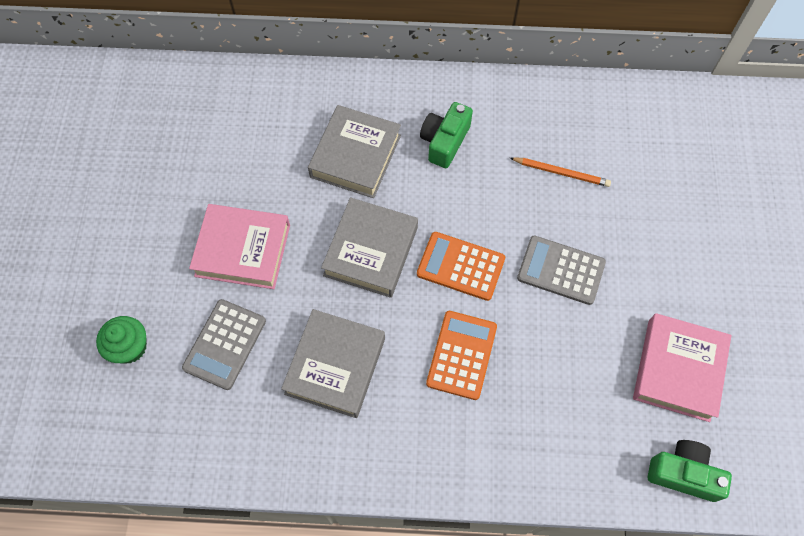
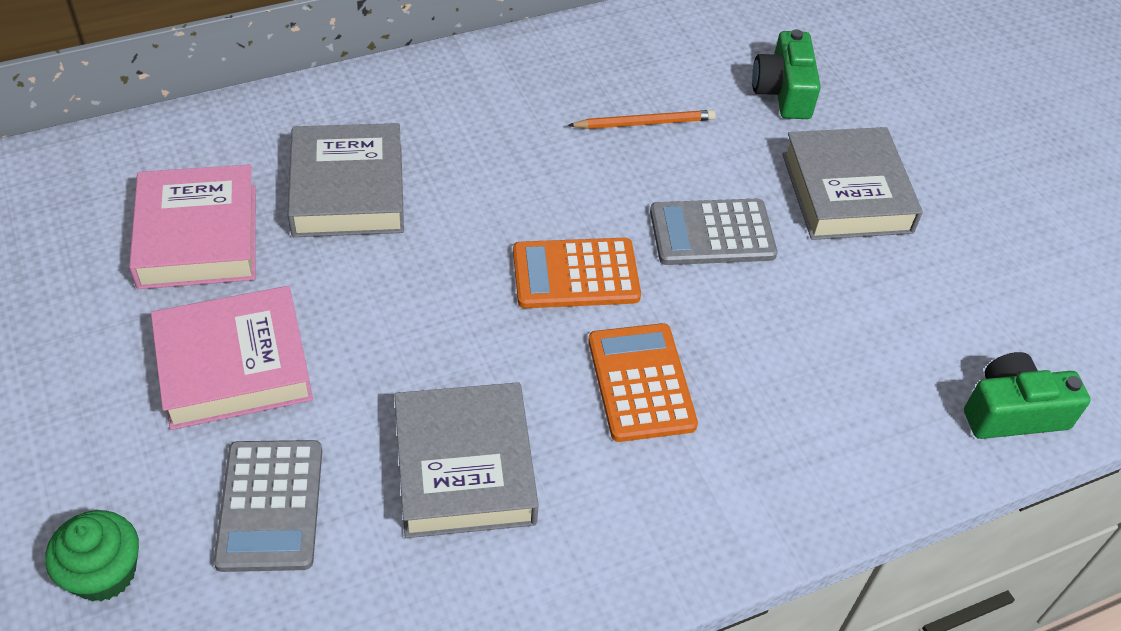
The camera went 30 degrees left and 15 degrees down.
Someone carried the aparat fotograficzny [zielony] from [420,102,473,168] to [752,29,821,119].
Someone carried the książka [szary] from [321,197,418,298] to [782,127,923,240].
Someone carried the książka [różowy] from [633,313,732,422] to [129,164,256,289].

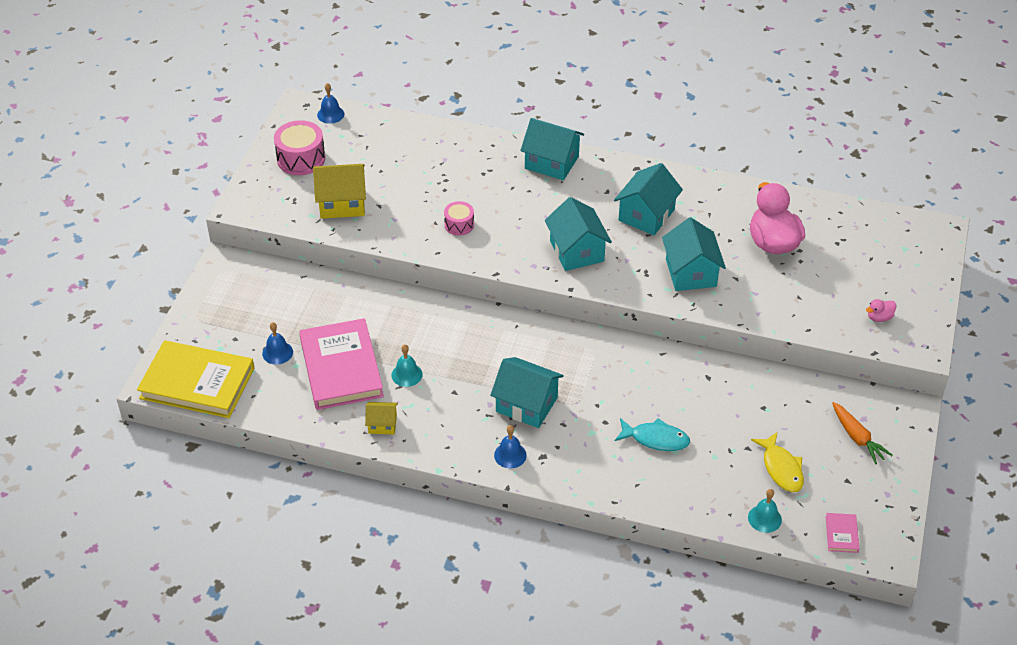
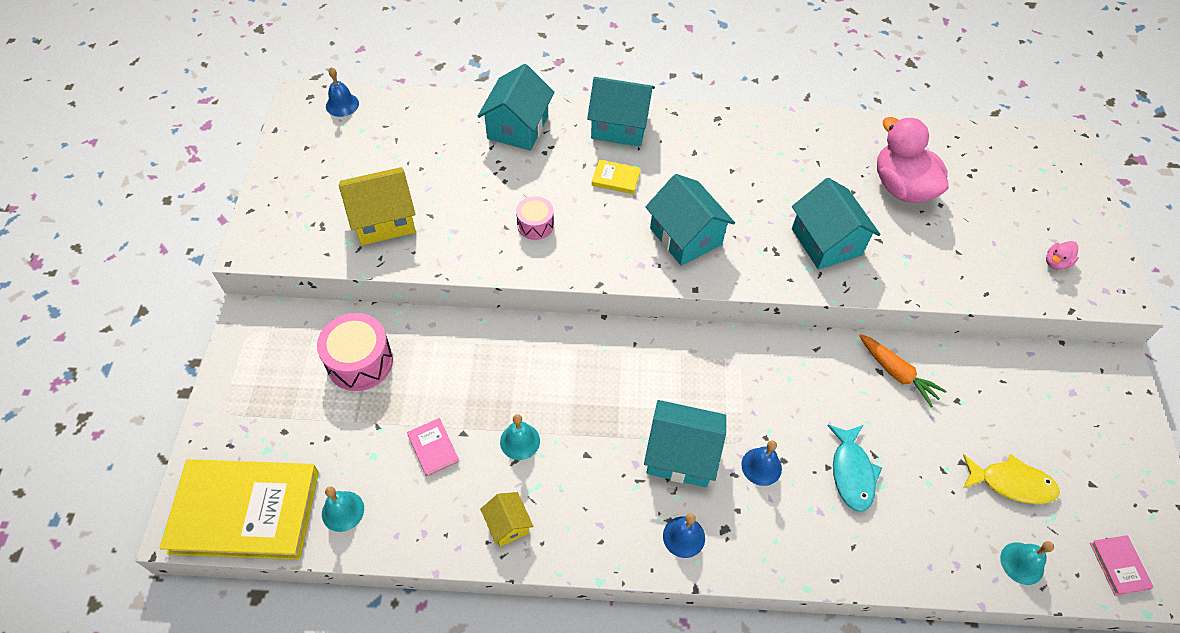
The camera went 15 degrees left and 10 degrees up.
Someone carried the bęben [różowy] from [274,120,325,175] to [317,313,393,391].
Someone carried the domek [turkusowy] from [614,163,683,235] to [478,64,554,151].
Someone scaled the książka [różowy] at [299,318,384,410] by 0.40.
Someone carried the dzwonek [niebieski] from [262,322,293,365] to [741,440,782,486].
Someone rotated the domek [żółty] at [365,402,398,434] by 75 degrees clockwise.
Someone carried the marchewka [pomarańczowy] from [832,402,893,464] to [859,334,947,407].
Someone rotated the ryba [turkusowy] at [615,418,690,451] by 90 degrees clockwise.
Someone rotated the ryba [żółty] at [751,432,804,492] by 45 degrees counterclockwise.
Someone put down the książka [żółty] at [592,160,641,194].
Someone put down the dzwonek [turkusowy] at [322,487,364,532].

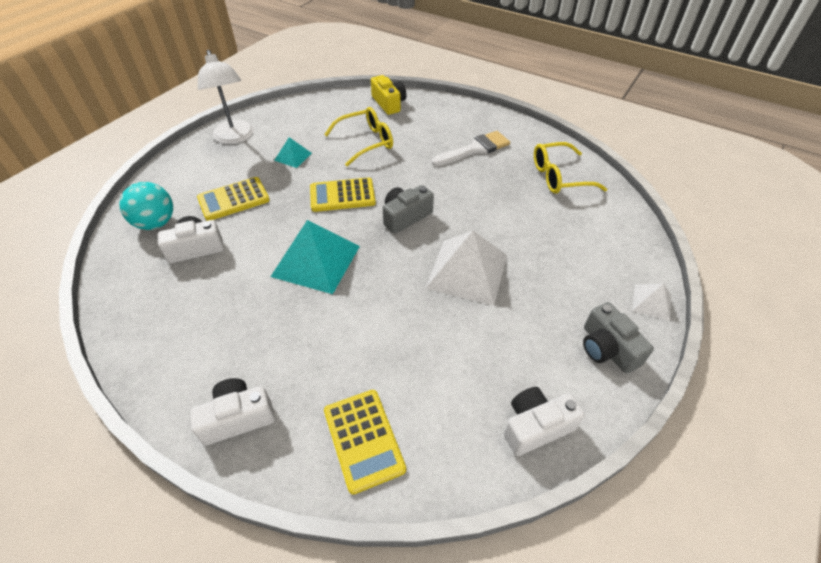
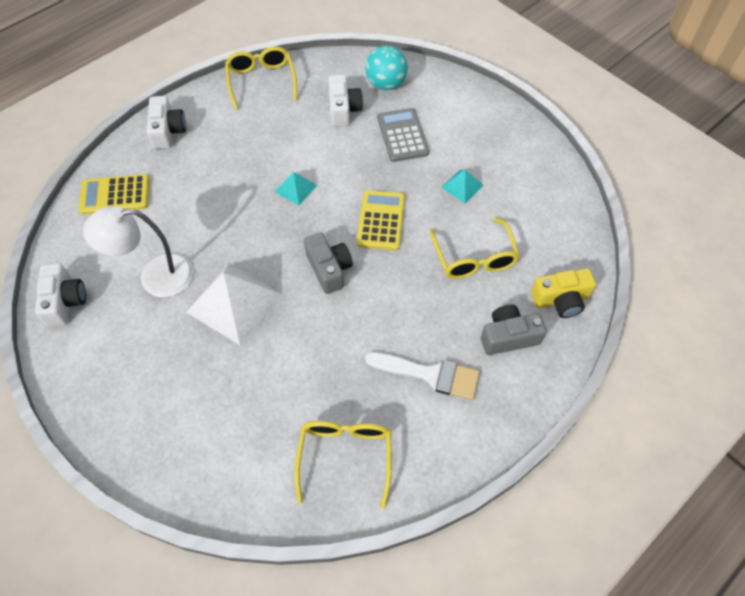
The camera went 105 degrees right and 10 degrees up.
Someone carried the lampka [biały] from [198,50,254,144] to [83,206,194,297].
Someone rotated the pędzel [biały] at [432,131,510,166] by 60 degrees counterclockwise.
Someone repainted the kalkulator [żółty] at [197,177,270,221], which became the kalkulator [szary] at [377,108,429,162].
Someone scaled the piramida [turkusowy] at [271,220,360,294] by 0.50.
Someone took away the piramida [biały] at [632,283,671,321].
Someone carried the aparat fotograficzny [szary] from [583,302,654,374] to [481,304,547,355].
Someone put down the okulary [żółty] at [225,47,297,110].

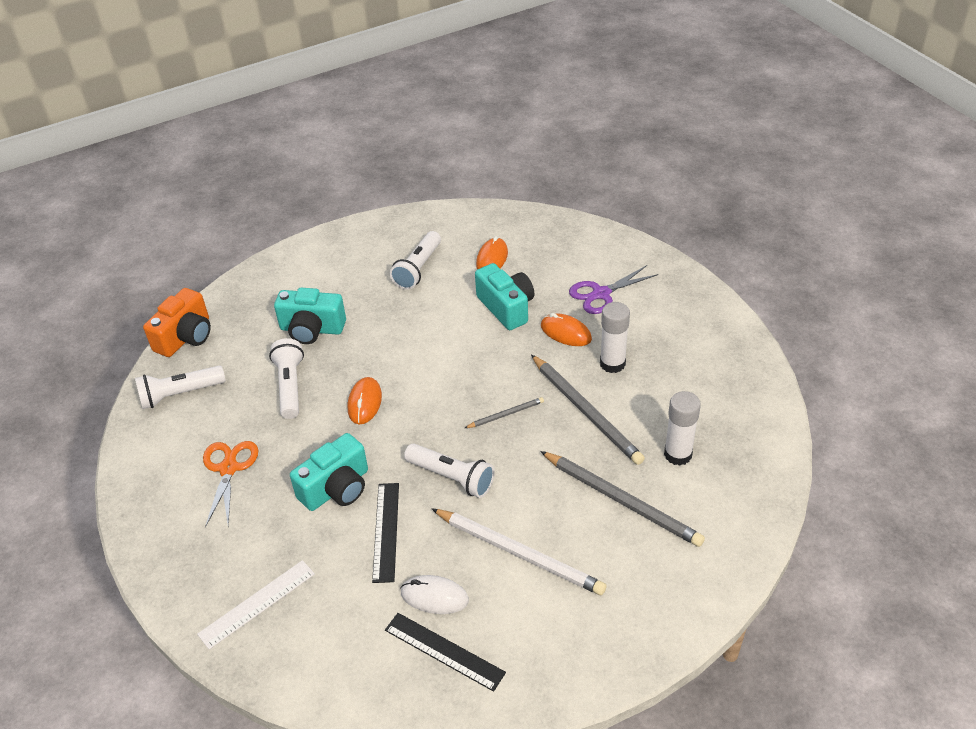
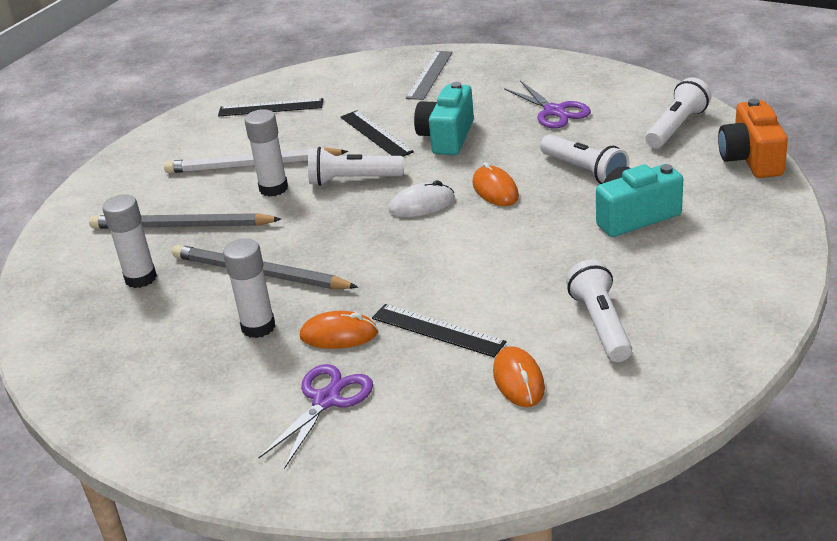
The camera went 150 degrees right and 10 degrees down.
Someone swapped the aparat fotograficzny [turkusowy] at [475,263,535,330] for the linijka [czarny] at [372,304,507,357].
Someone took away the ołówek [szary] at [465,397,544,428].
Someone repainted the nożyczki [pomarańczowy] at [203,441,258,528], which became the nożyczki [fioletowy] at [504,81,591,129].
Someone repainted the linijka [biały] at [197,560,315,649], which became the linijka [szary] at [406,51,453,100].
Someone carried the myszka [biały] from [400,575,469,614] to [389,181,455,217].
Someone put down the klej w sztyfcie [biały] at [244,109,288,197].

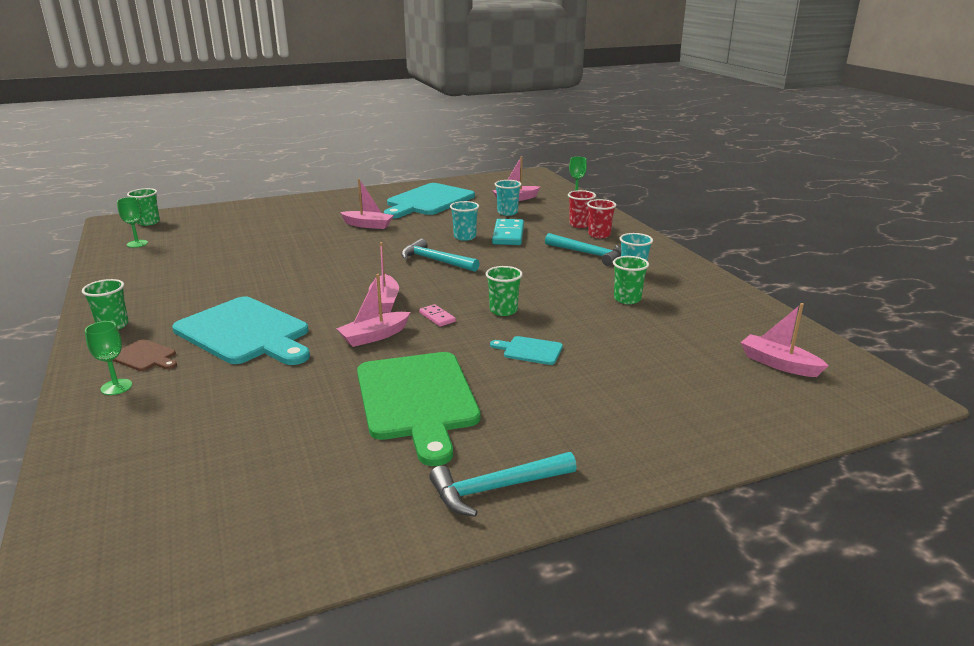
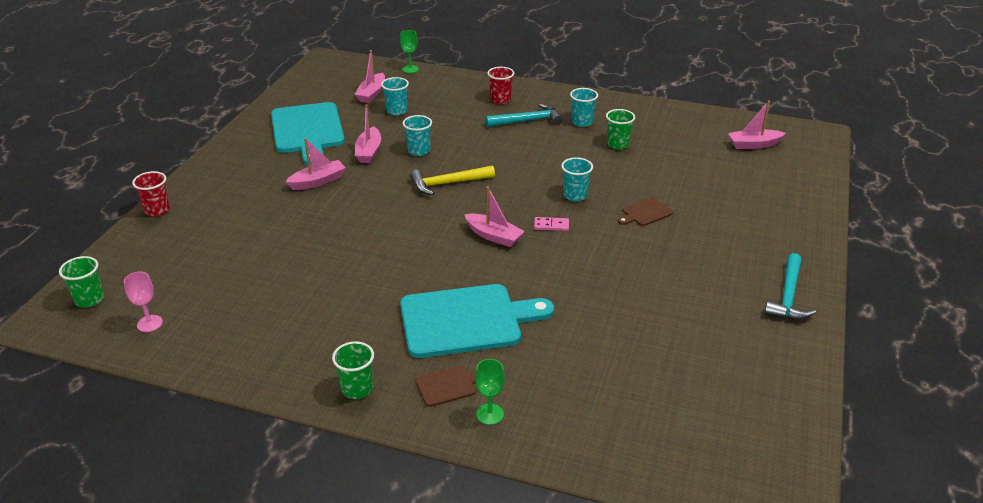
The camera went 50 degrees left and 10 degrees up.
Someone carried the szklanka [czerwony] from [568,190,596,228] to [132,171,170,216].
Someone repainted the kielich [zielony] at [117,197,148,248], which became the kielich [różowy] at [124,271,163,332].
Someone took away the kostka domina [turkusowy] at [492,219,524,245].
Someone repainted the młotek [turkusowy] at [401,239,480,272], which became the młotek [żółty] at [410,165,495,195].
Someone repainted the szklanka [zielony] at [486,266,523,316], which became the szklanka [turkusowy] at [561,157,593,202].
Someone carried the łódka [różowy] from [336,274,410,347] to [355,104,381,163].
Someone repainted the deska do krojenia [turkusowy] at [490,336,563,365], which became the deska do krojenia [brązowy] at [618,197,673,226].
Someone took away the deska do krojenia [zielony] at [357,352,480,466].

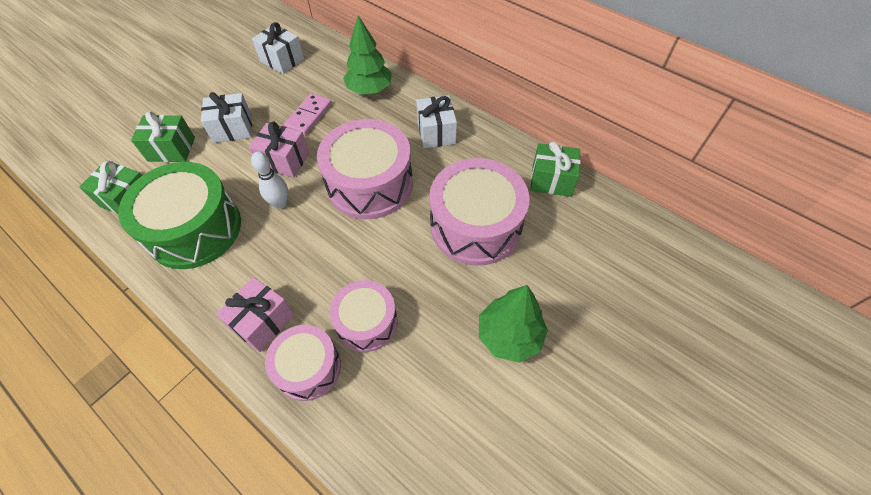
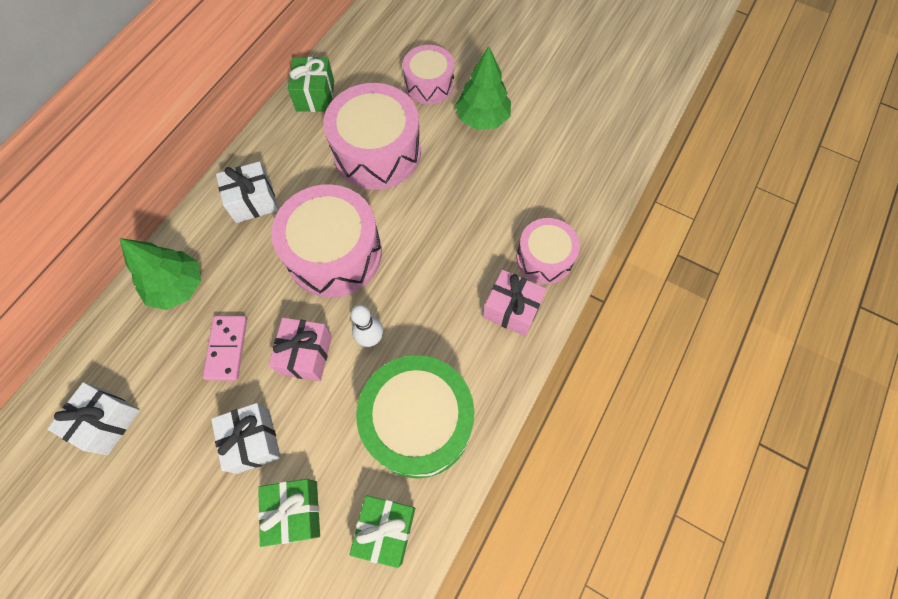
The camera went 100 degrees left and 10 degrees up.
Someone rotated the kostka domina [różowy] at [284,93,332,135] by 75 degrees clockwise.
Someone carried the bęben [różowy] from [330,280,397,352] to [403,45,454,104].

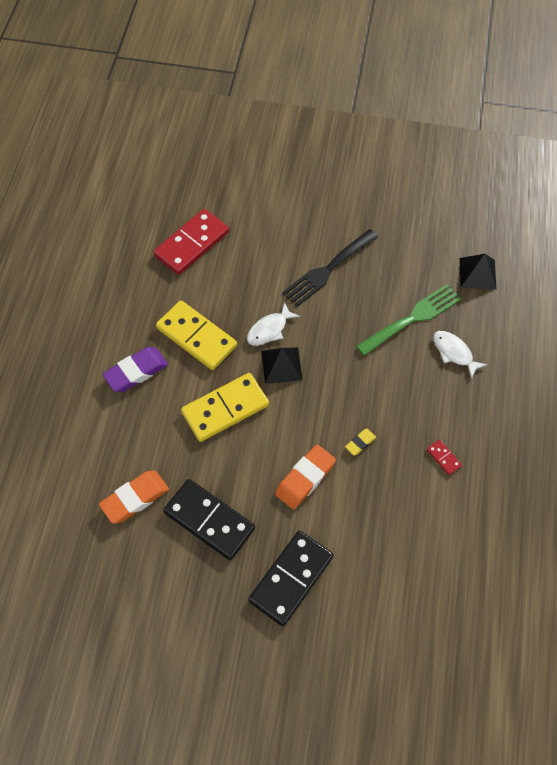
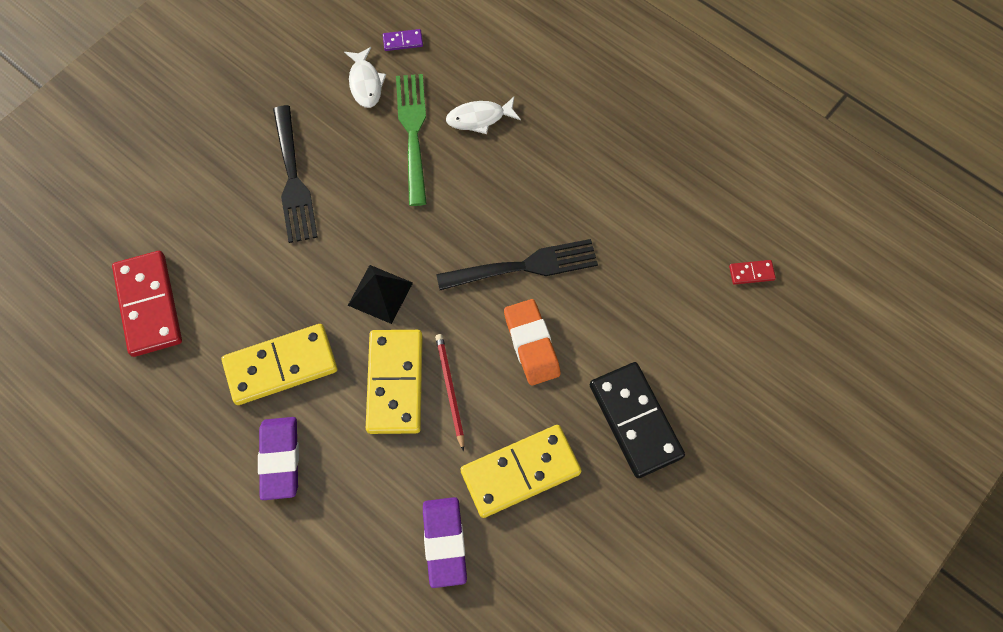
The camera went 60 degrees left and 5 degrees up.
Someone swapped the piramida [czarny] at [460,254,496,289] for the kostka domina [fioletowy] at [383,29,423,51].
Someone carried the ryba [biały] from [247,302,300,346] to [344,47,386,108].
Someone swapped the gumka do mazania [żółty] at [345,429,376,456] for the widelec [czarny] at [436,239,598,290].
Someone carried the kostka domina [czerwony] from [427,439,462,475] to [729,260,776,285].
Someone repainted the gumka do mazania [pomarańczowy] at [99,470,169,524], which became the gumka do mazania [fioletowy] at [423,497,467,588].
Someone repainted the kostka domina [czarny] at [163,479,255,560], which became the kostka domina [żółty] at [460,425,581,518].
Someone put down the ołówek [czerwony] at [435,334,464,451].

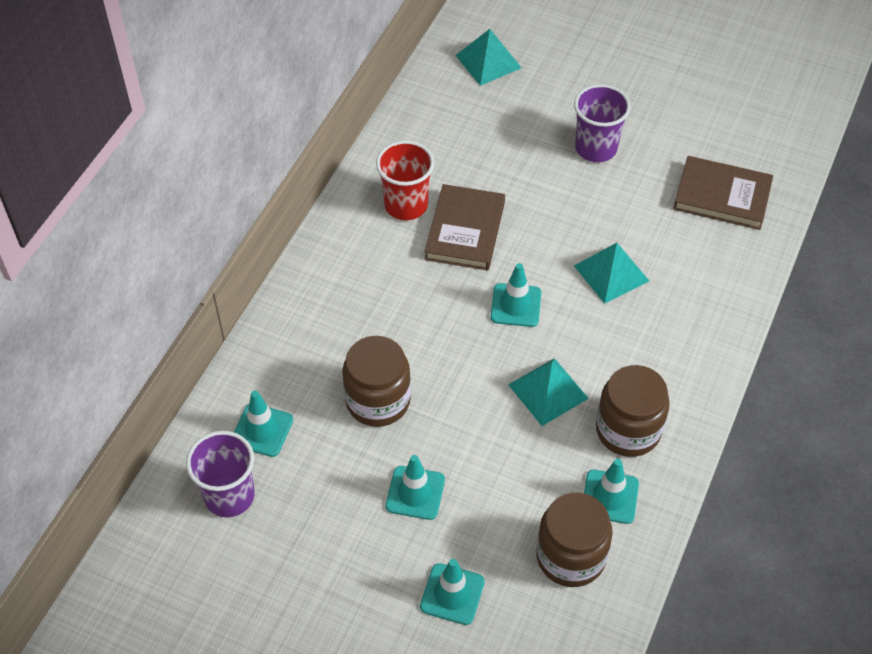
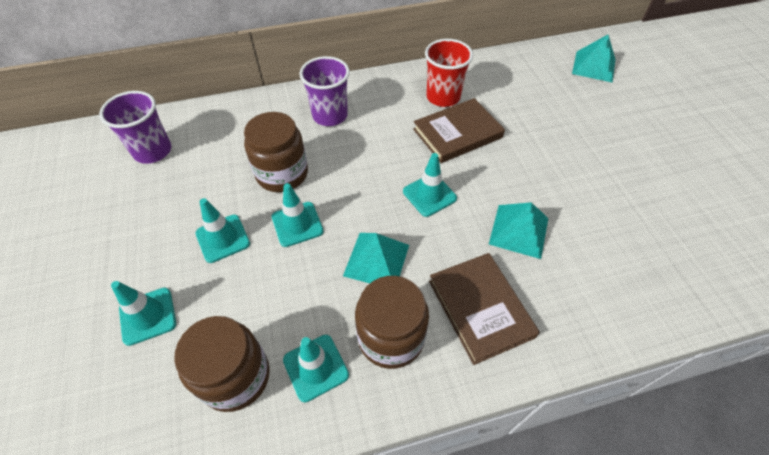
The camera went 50 degrees right and 0 degrees up.
Someone carried the szklanka [fioletowy] from [574,84,631,162] to [300,56,350,126].
Someone carried the książka [brązowy] from [673,156,773,230] to [429,253,540,365].
Someone carried the pachołek [turkusowy] from [234,391,293,457] to [272,183,324,247].

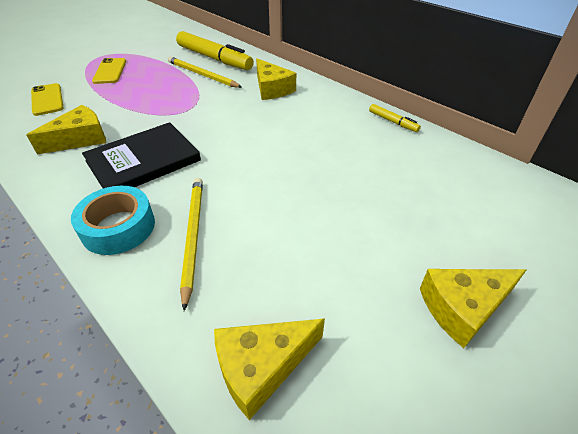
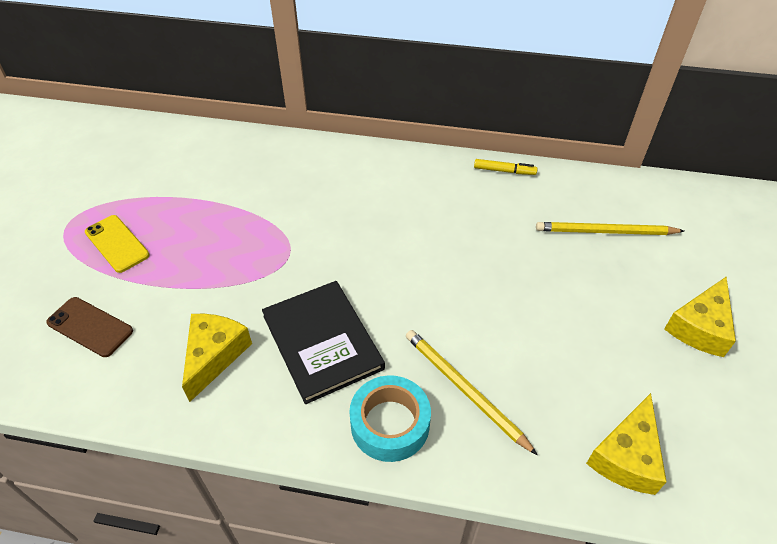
The camera went 35 degrees left and 5 degrees up.
Someone took away the flamaster [żółty] at [176,31,254,70].
Someone carried the ołówek [żółty] from [168,57,242,88] to [536,222,684,235].
Someone took away the ser [żółty] at [256,58,296,100].
Someone repainted the telefon [żółty] at [31,83,64,116], which became the telefon [brązowy] at [46,297,133,357].
Someone rotated the książka [czarny] at [82,122,201,188] by 45 degrees counterclockwise.

